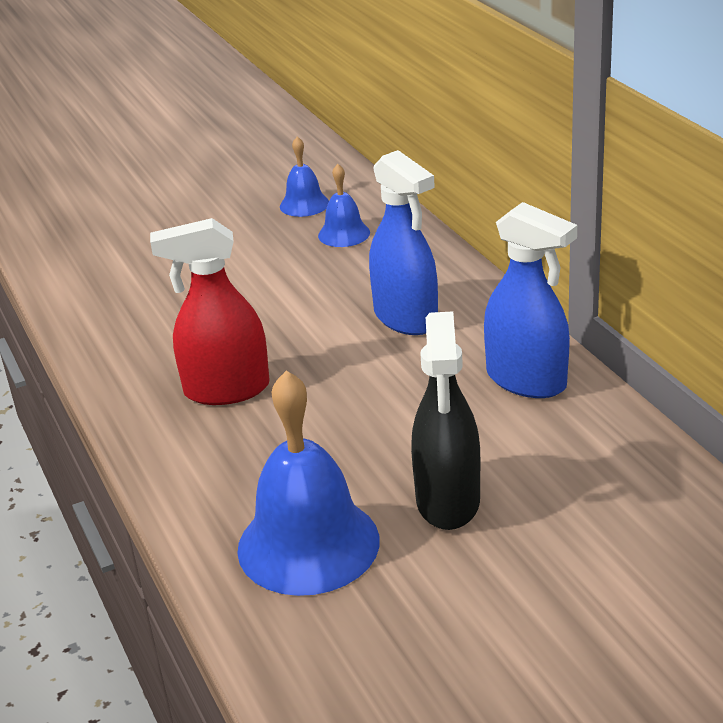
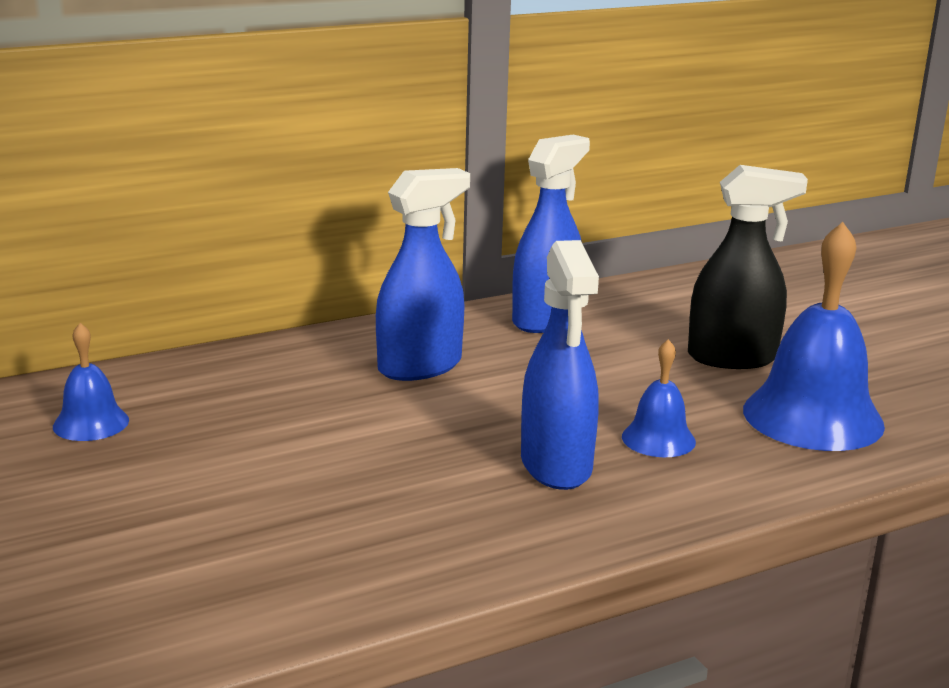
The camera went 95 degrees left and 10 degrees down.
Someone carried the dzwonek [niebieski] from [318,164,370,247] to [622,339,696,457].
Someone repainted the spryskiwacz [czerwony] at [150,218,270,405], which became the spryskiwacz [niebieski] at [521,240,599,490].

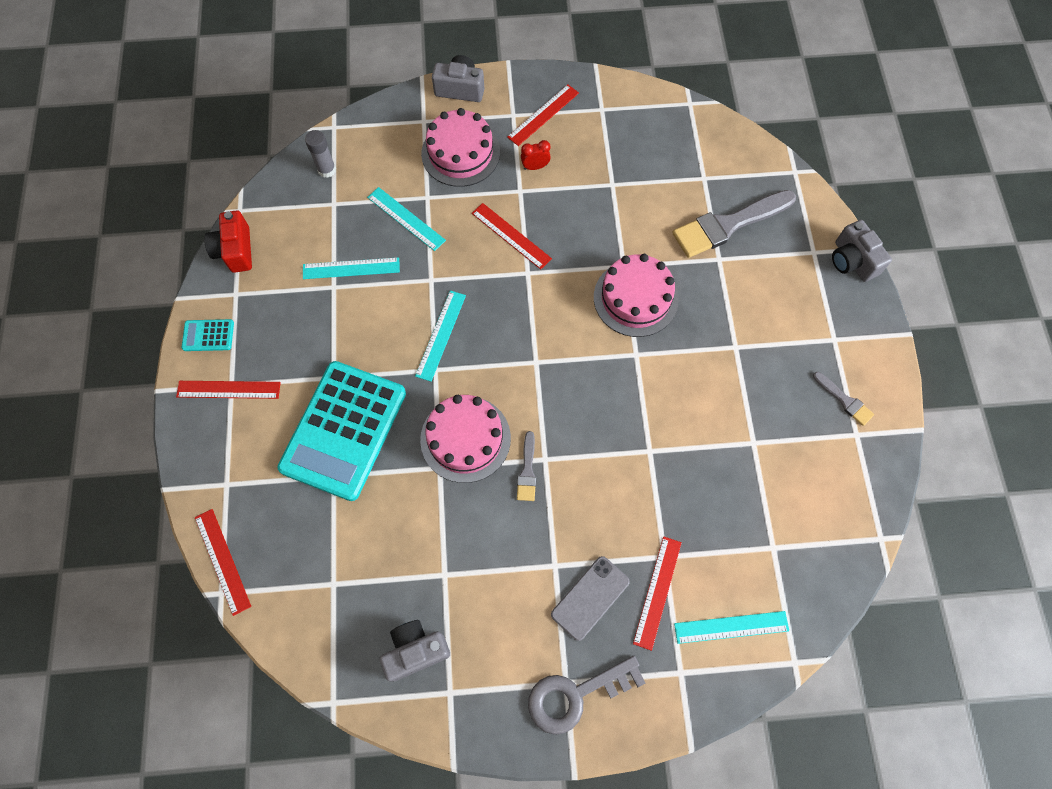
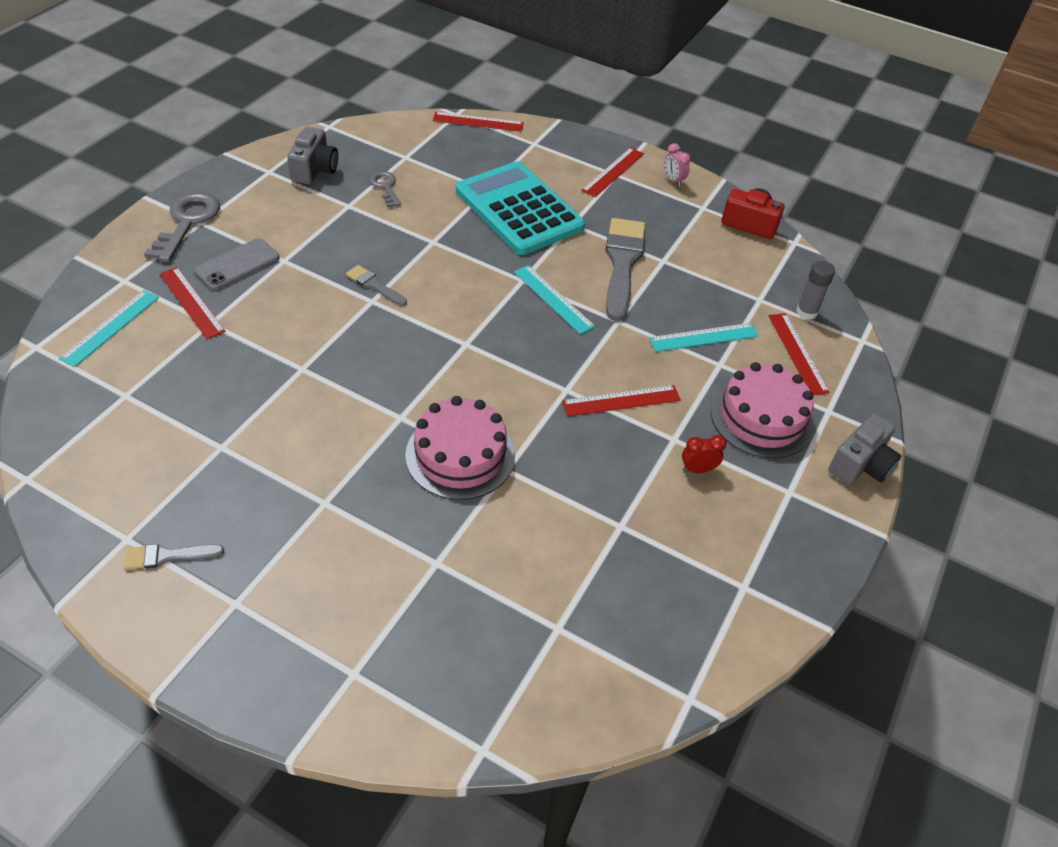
The camera went 120 degrees right and 20 degrees down.
Someone carried the linijka [czerwony] from [507,85,579,146] to [769,313,830,395].
Someone rotated the budzik [czerwony] at [521,140,551,170] by 120 degrees counterclockwise.
Someone carried the pędzel [szary] from [672,190,796,258] to [606,218,645,321].
Someone took away the aparat fotograficzny [szary] at [832,220,892,282].
Someone took away the linijka [turkusowy] at [303,257,400,279].
Someone swapped the kalkulator [turkusowy] at [181,319,234,351] for the budzik [różowy] at [664,143,691,187].
Someone took away the tort [różowy] at [420,395,511,483].
Someone rotated the telefon [szary] at [551,556,630,641] by 60 degrees clockwise.
Someone put down the klucz [szary] at [369,171,401,207].

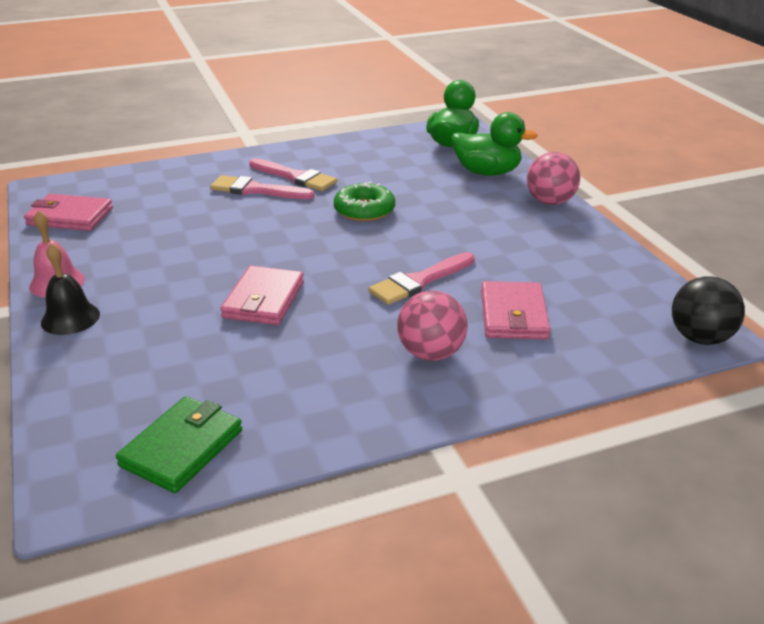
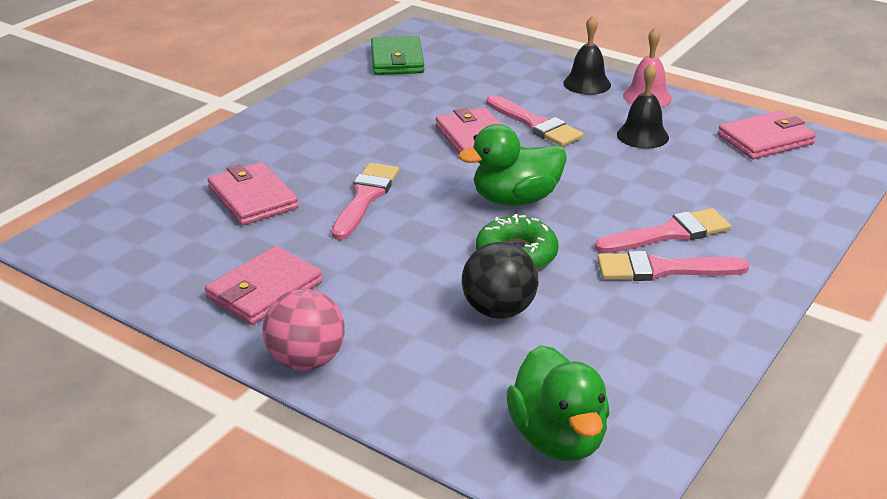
The camera went 145 degrees right and 0 degrees up.
Someone carried the kaczka [zielony] from [452,112,538,176] to [458,124,567,206].
Someone carried the piłka [czarny] from [672,276,745,345] to [462,242,538,319].
Someone took away the piłka [różowy] at [397,291,468,361].
Someone put down the dzwonek [czarny] at [617,63,669,149].
Someone put down the pędzel [różowy] at [486,95,583,147].
Someone put down the portfel [różowy] at [205,246,323,325].

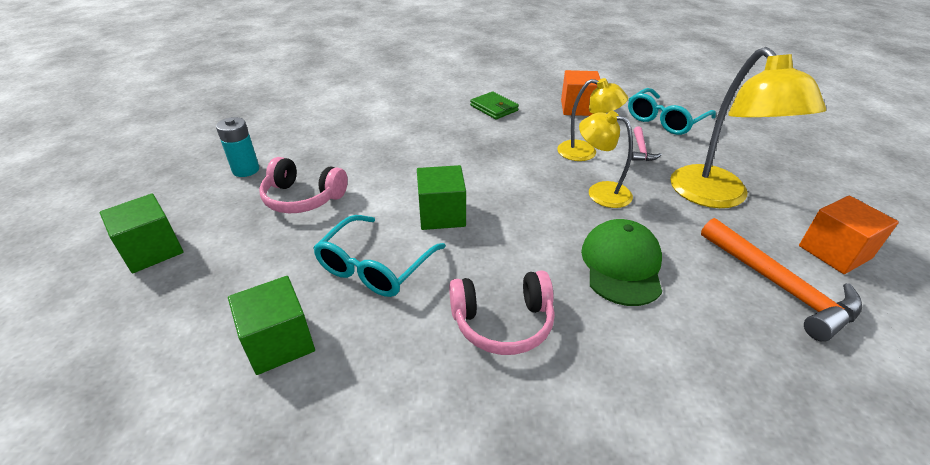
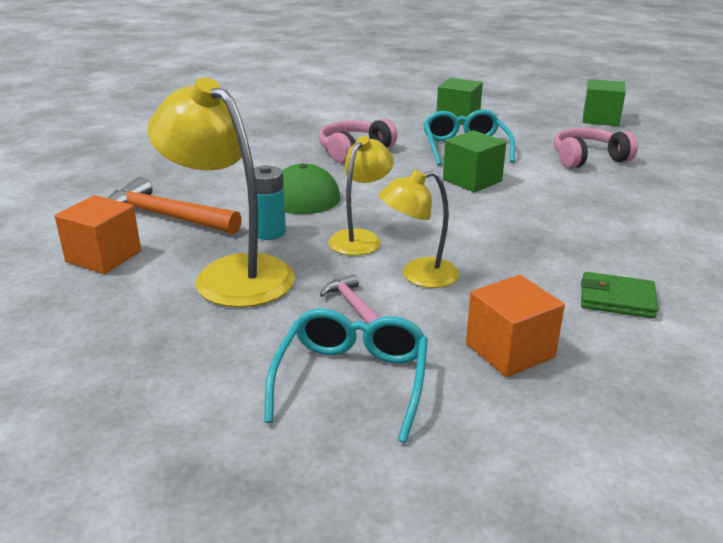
The camera went 145 degrees right and 10 degrees down.
Someone rotated the lampka [żółty] at [579,111,633,208] by 60 degrees counterclockwise.
Someone carried the bateria [turkusowy] from [216,117,259,177] to [254,165,286,240].

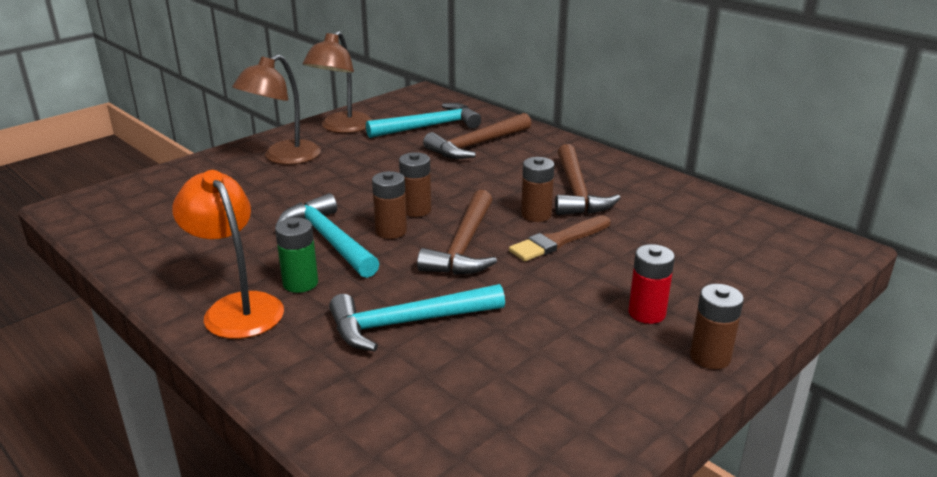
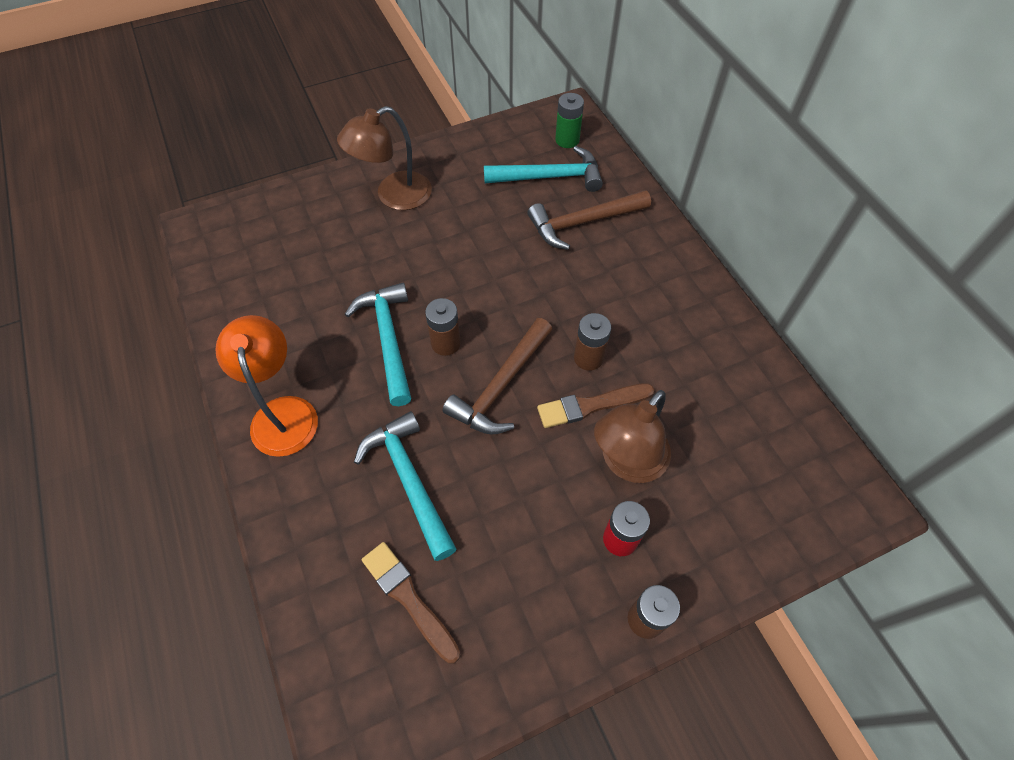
The camera went 20 degrees right and 30 degrees up.
Someone carried the lampka [brązowy] from [302,31,372,133] to [594,390,671,483].
Someone took away the młotek [brązowy] at [555,144,621,215].
Someone took away the bateria [brązowy] at [399,152,431,217].
Someone carried the bateria [zielony] from [275,218,318,293] to [555,93,584,148].
Someone rotated the młotek [turkusowy] at [329,284,505,351] by 60 degrees clockwise.
Someone put down the pędzel [brązowy] at [362,542,460,664].

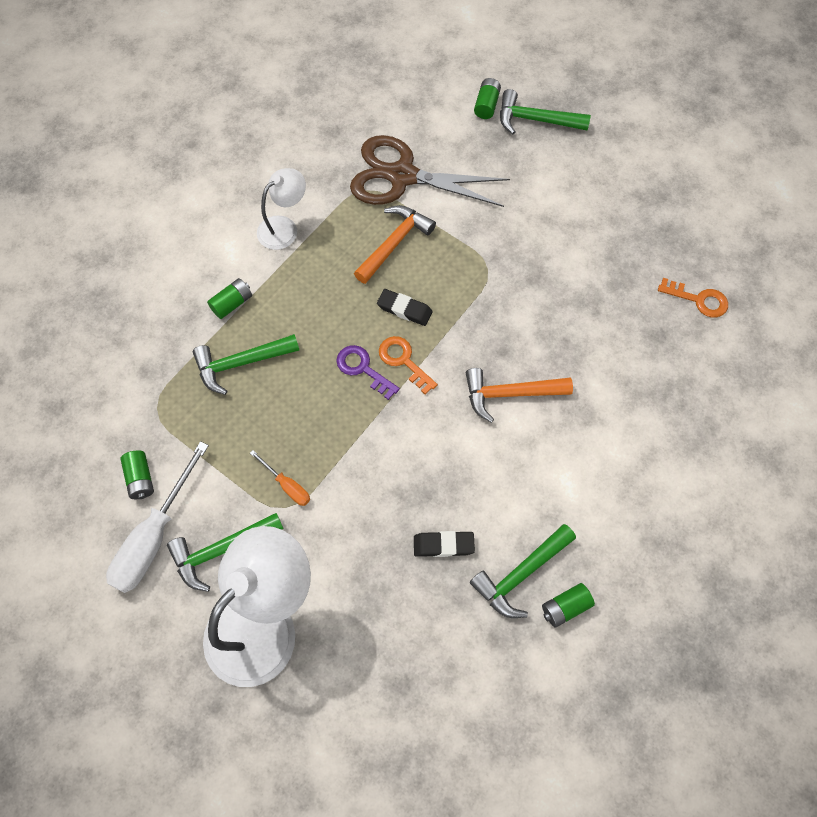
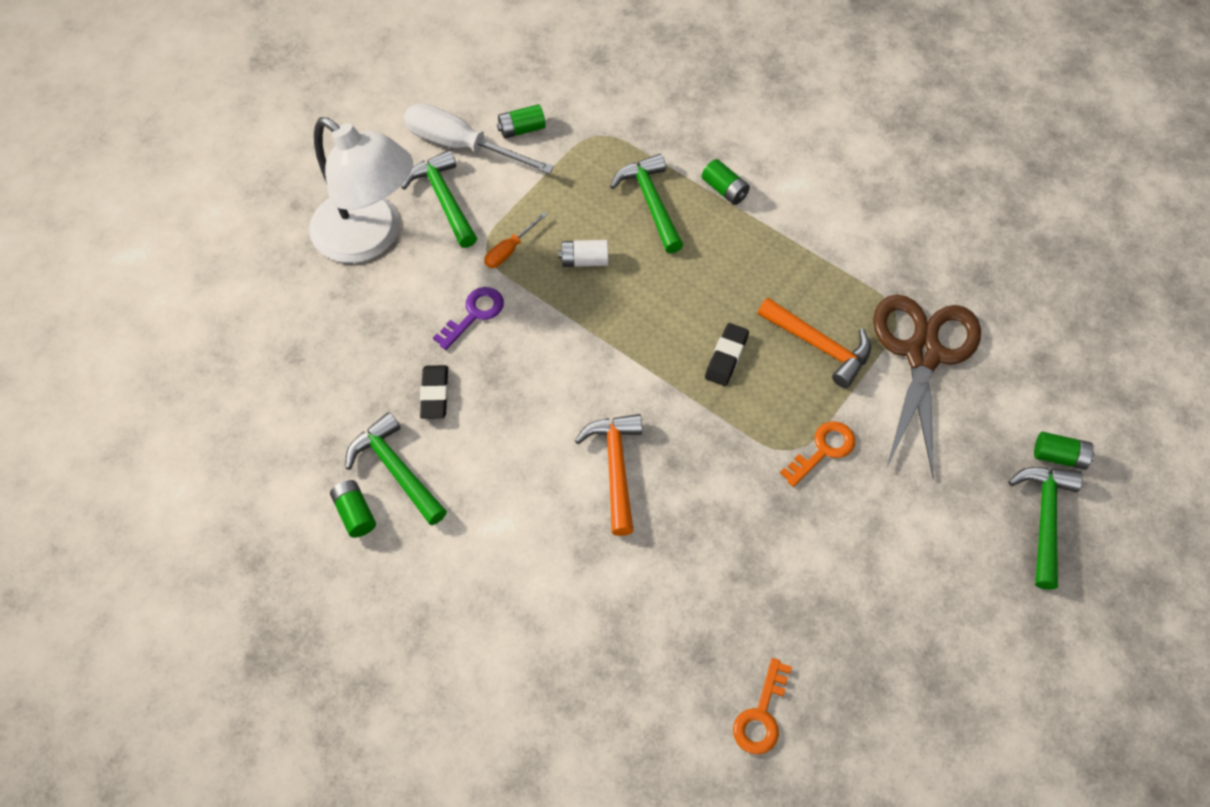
The camera went 90 degrees right and 5 degrees down.
Someone took away the lampka [biały] at [257,168,306,250].
Someone carried the klucz [pomarańczowy] from [379,336,438,394] to [780,421,855,487].
Someone carried the klucz [fioletowy] from [336,345,400,400] to [433,287,504,350].
Someone put down the bateria [biały] at [558,240,608,267].

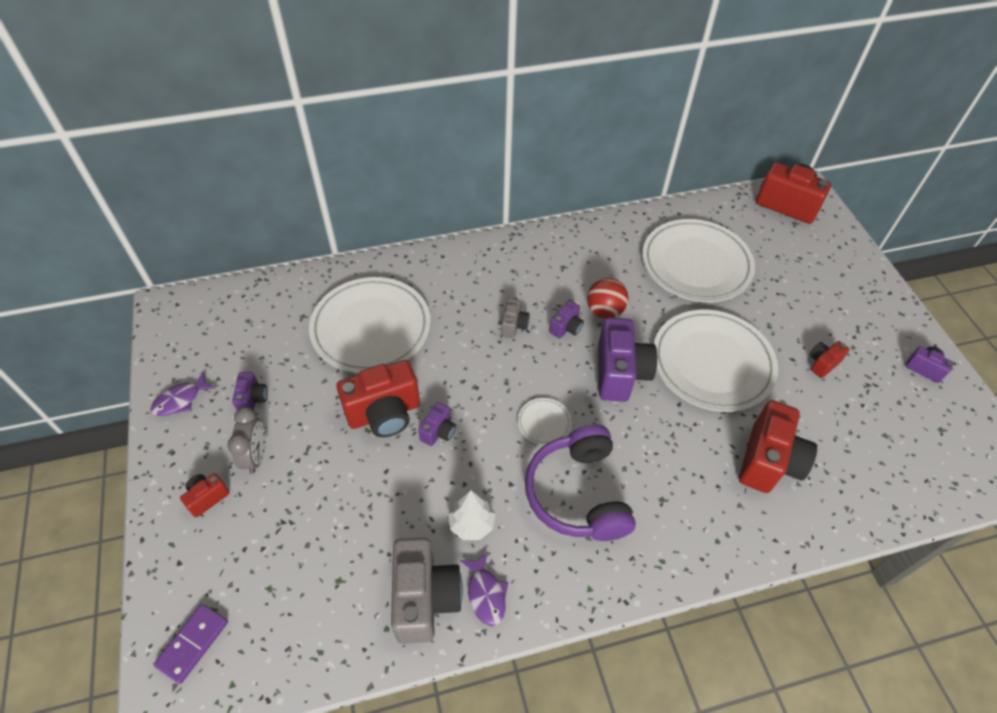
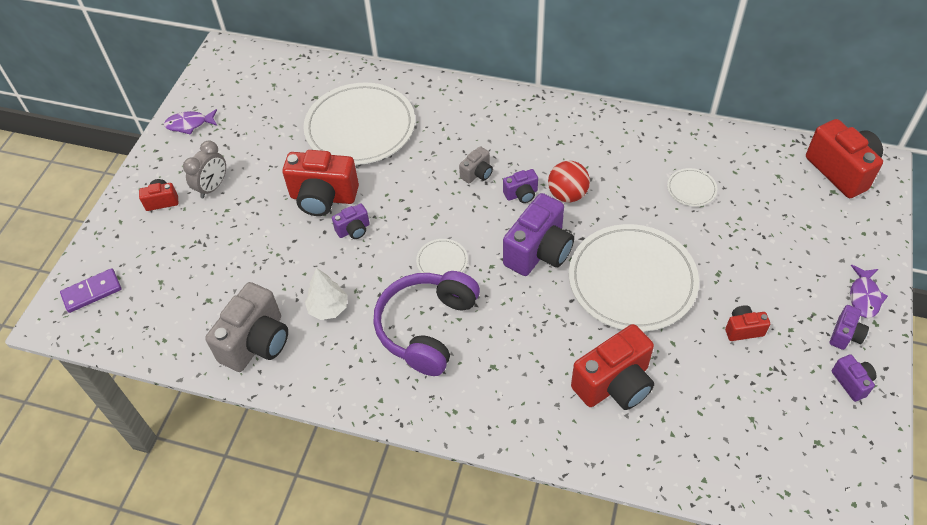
The camera went 35 degrees right and 0 degrees up.
Someone scaled the talerz [biały] at [642,219,755,302] by 0.41.
Someone carried the aparat fotograficzny [fioletowy] from [232,372,268,410] to [830,305,869,350].
Someone carried the ryba [fioletowy] from [460,552,508,626] to [850,265,888,318].

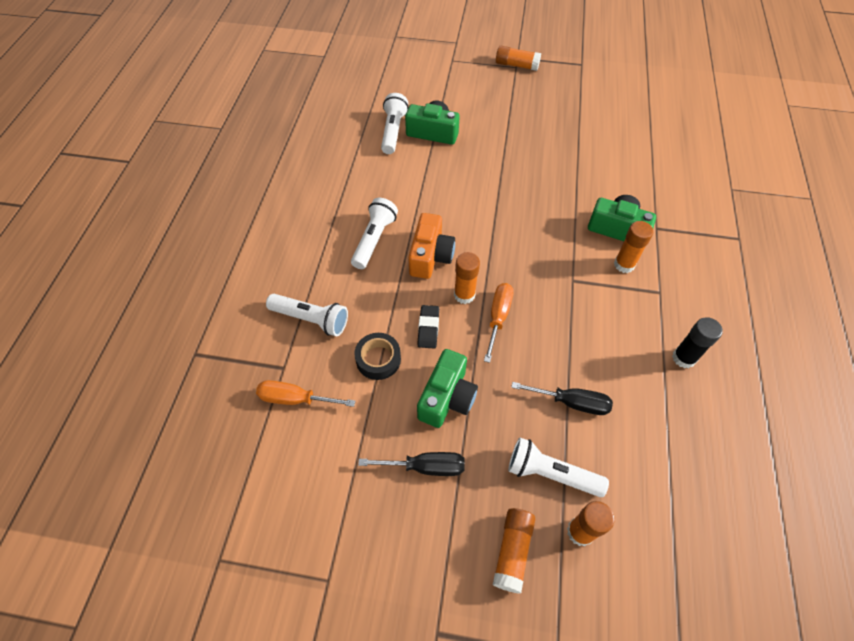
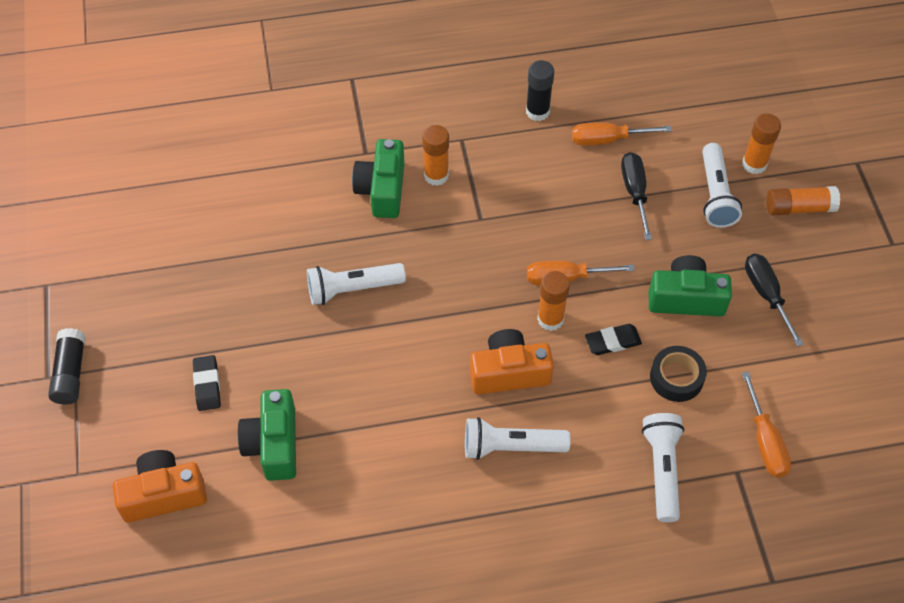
The camera went 110 degrees left and 0 degrees up.
Someone repainted the klej w sztyfcie [pomarańczowy] at [496,46,541,71], which became the klej w sztyfcie [czarny] at [48,328,86,405].
Someone carried the latarka [biały] from [381,93,409,154] to [307,263,406,305].
Someone put down the śrubokręt [pomarańczowy] at [572,122,672,146].
Someone put down the gumka do mazania [czarny] at [193,355,221,411].
Someone put down the aparat fotograficzny [pomarańczowy] at [113,450,207,523].

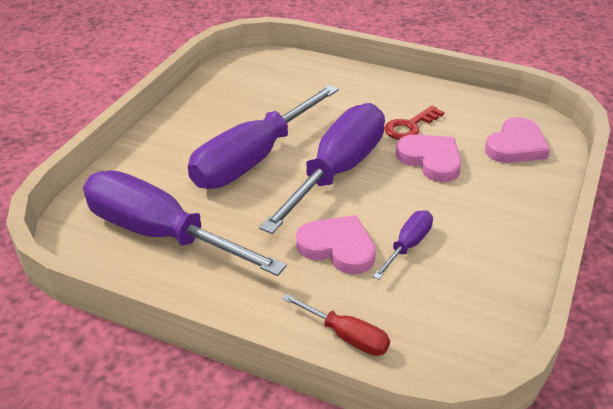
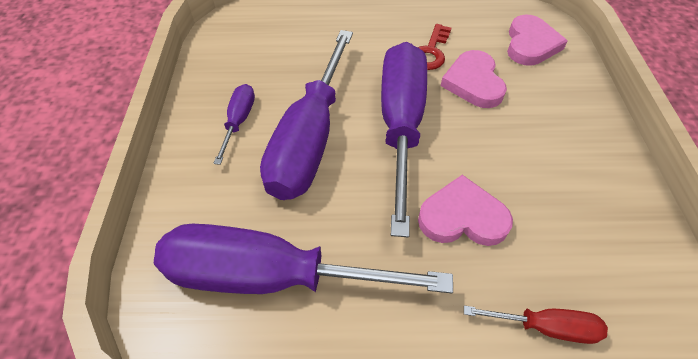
The camera went 25 degrees left and 15 degrees up.
Someone rotated the serce [różowy] at [396,134,462,182] by 120 degrees counterclockwise.
Someone carried the śrubokręt [fioletowy] from [373,210,433,279] to [214,84,255,165].

